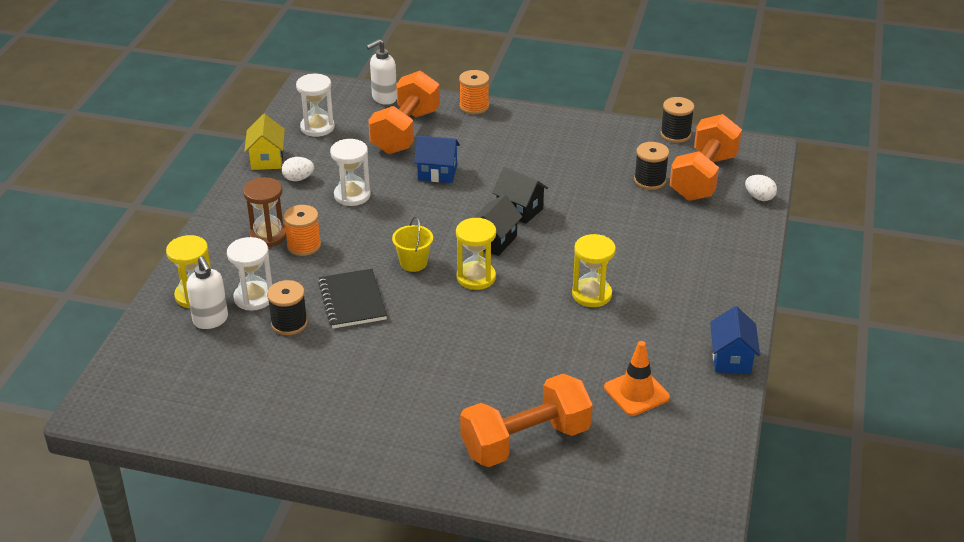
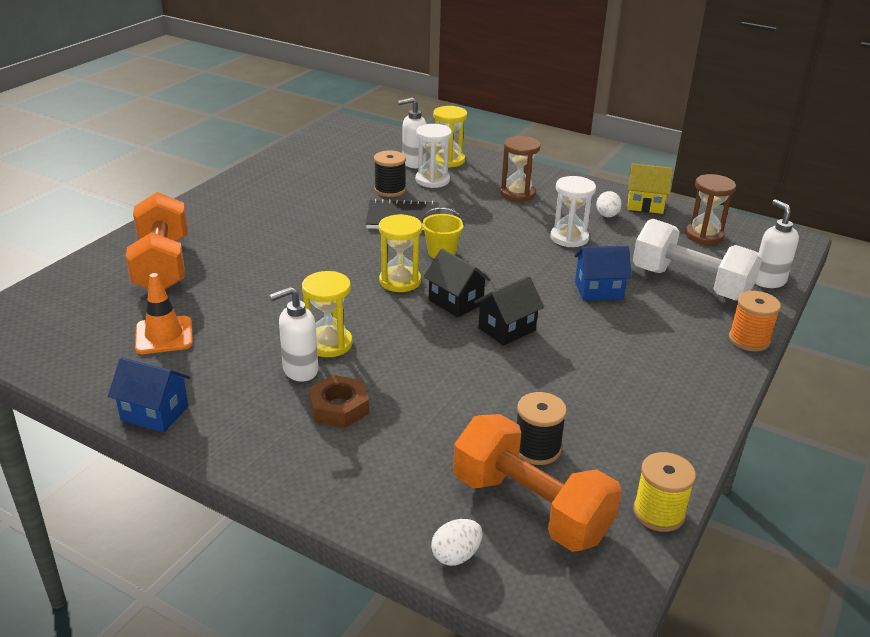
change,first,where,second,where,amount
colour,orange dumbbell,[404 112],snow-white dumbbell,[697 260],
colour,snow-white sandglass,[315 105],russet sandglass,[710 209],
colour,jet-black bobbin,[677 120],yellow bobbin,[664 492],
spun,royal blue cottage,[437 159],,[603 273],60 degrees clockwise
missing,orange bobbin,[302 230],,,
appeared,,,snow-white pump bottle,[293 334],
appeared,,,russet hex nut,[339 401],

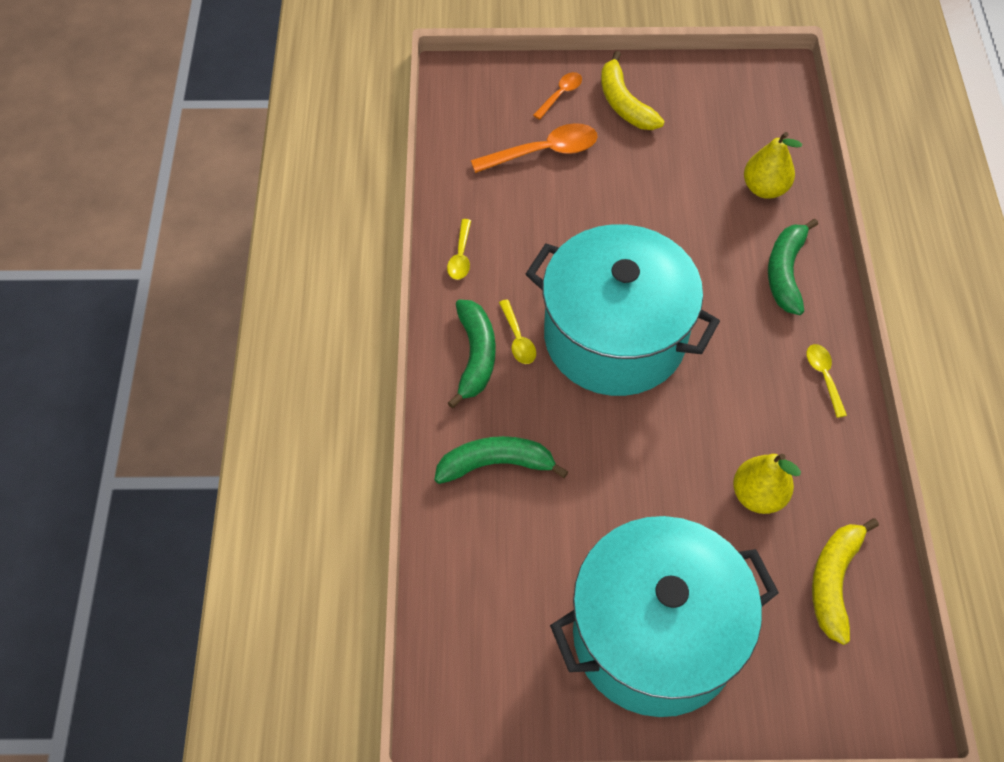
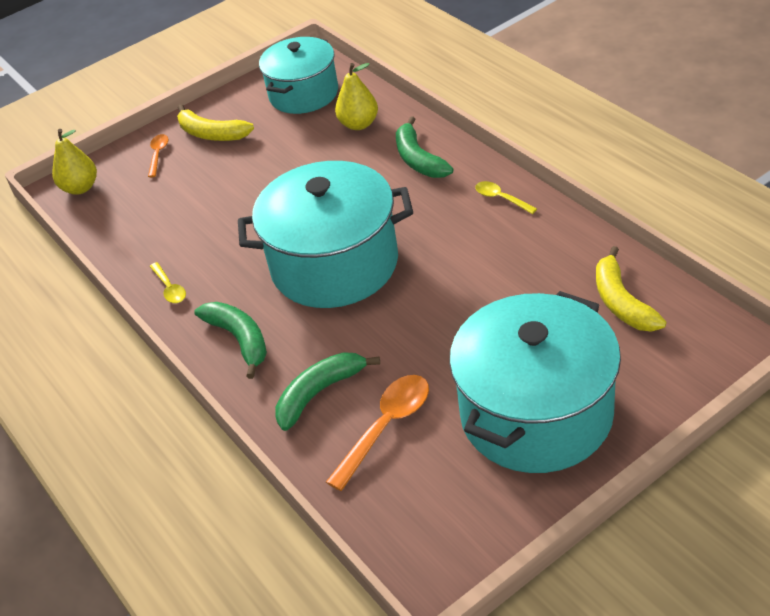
change,first,where,second,where,amount
relocated,orange teaspoon,[534 148],,[377 433],
missing,yellow teaspoon,[517 331],,,
relocated,yellow toy pear,[767 484],,[74 162],
appeared,,,teal cooking pot,[298 75],

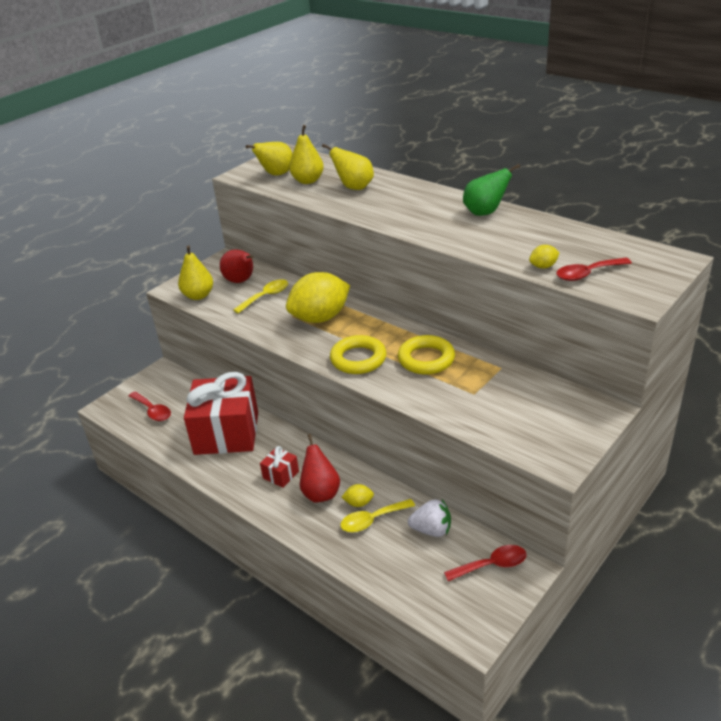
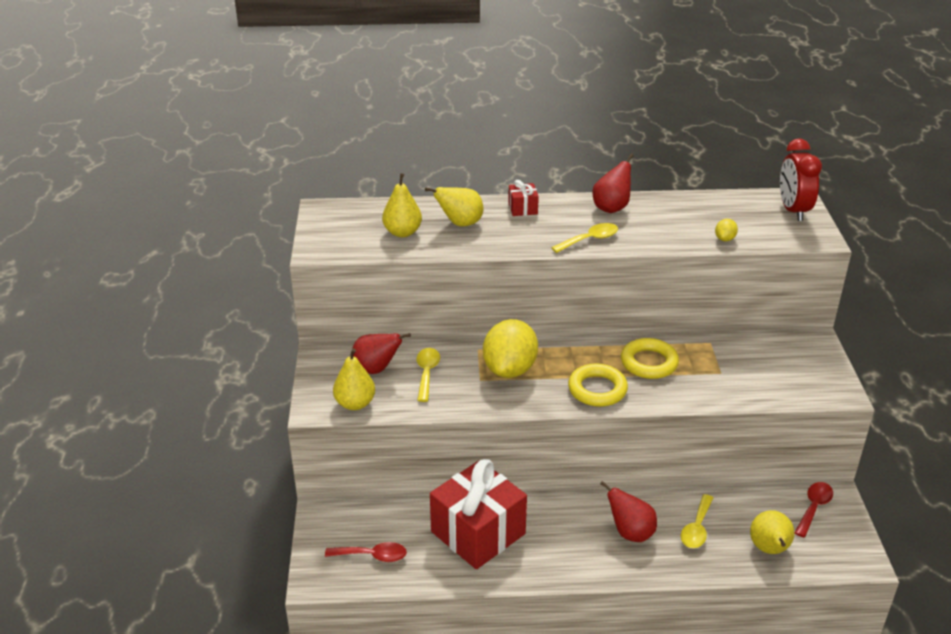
change,first,where,second,where,amount
relocated,yellow toy pear,[269 159],,[772 532],
colour,leaf-green toy pear,[491 190],scarlet toy pear,[613 183],
missing,scarlet teaspoon,[594 269],,,
relocated,scarlet present,[279 467],,[523 198],
missing,yellow lemon,[358 495],,,
missing,snow-white toy strawberry,[429 518],,,
appeared,,,scarlet clock,[801 179],
appeared,,,yellow teaspoon,[584 238],

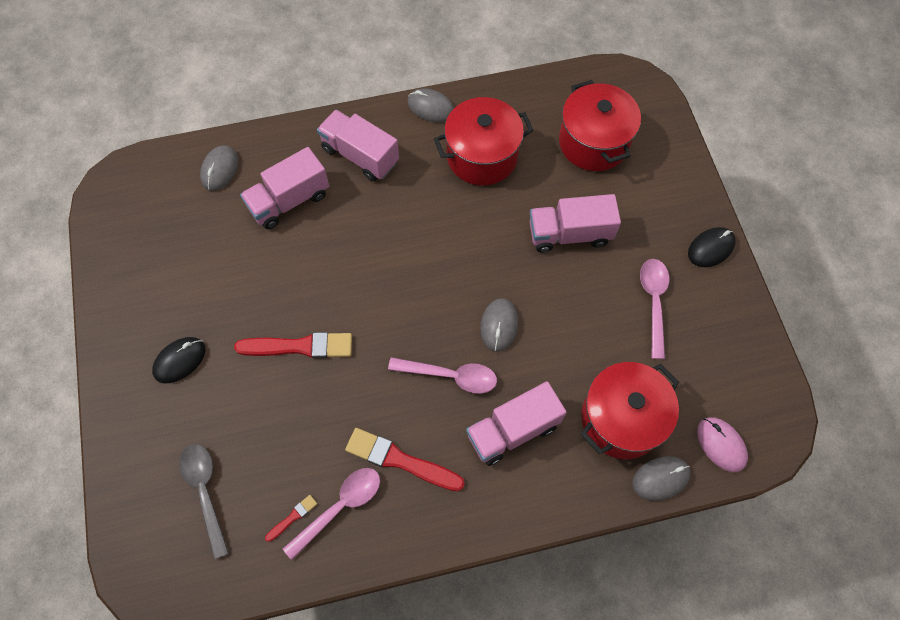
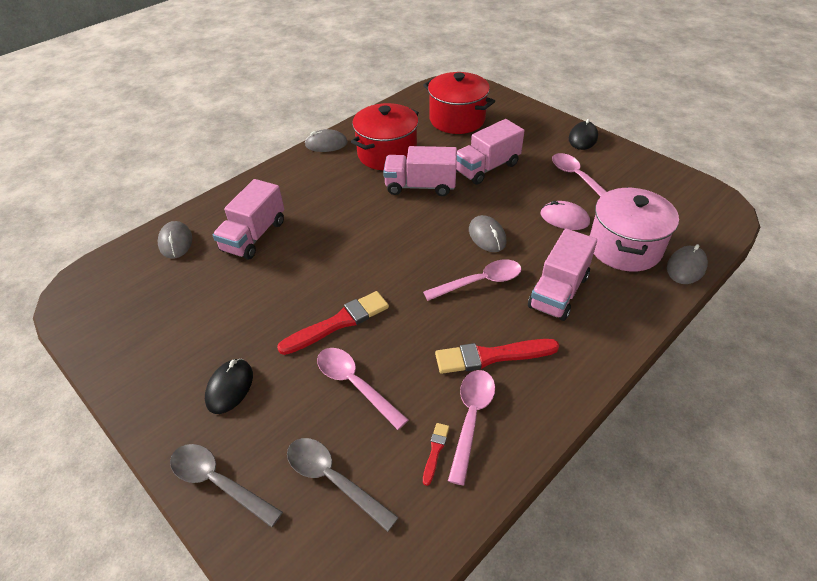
change,first,where,second,where,amount
relocated,rosy lorry,[358 145],,[420 171],
colour,scarlet cooking pot,[630 410],rosy cooking pot,[634 229],
relocated,rosy computer mouse,[722 444],,[565 215],
appeared,,,rosy teaspoon,[363 389],
appeared,,,ash-grey teaspoon,[226 486],

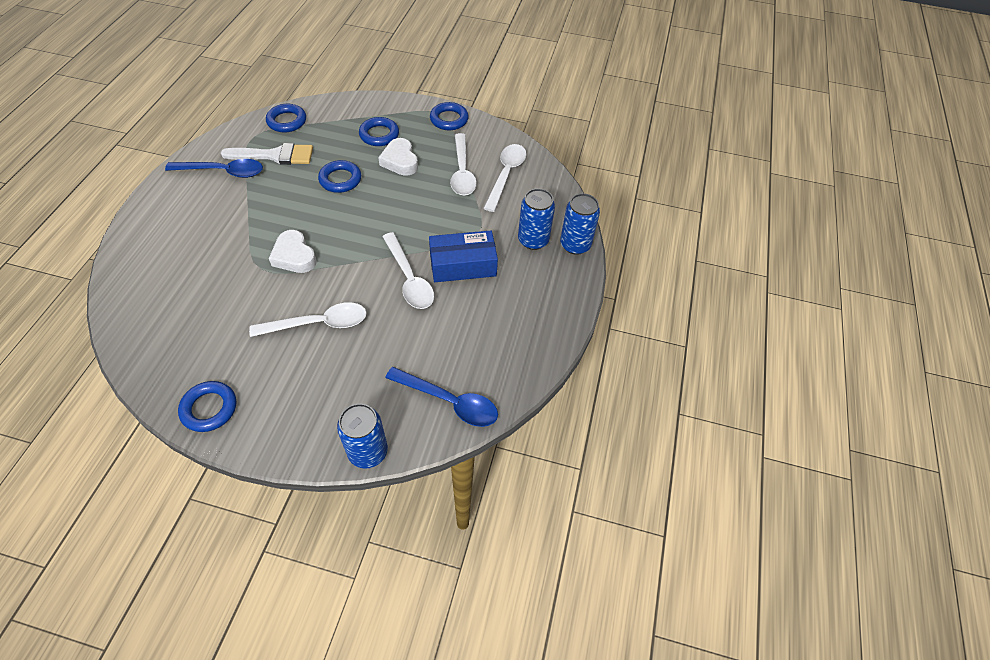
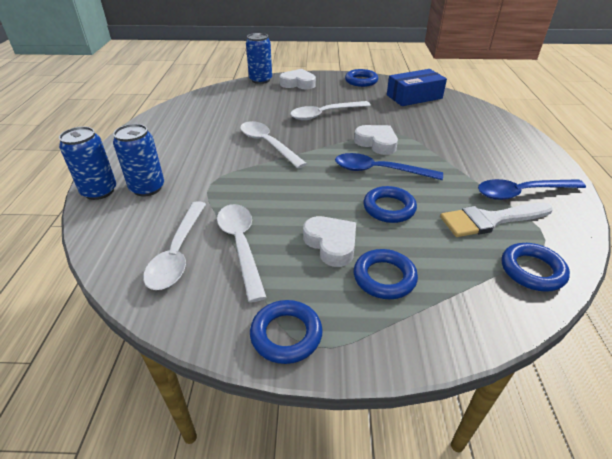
change,first,where,second,where,amount
relocated,royal blue parcel,[463 256],,[417 87],
relocated,royal blue teaspoon,[441 397],,[389 166],
appeared,,,snow-white love heart,[298 79],

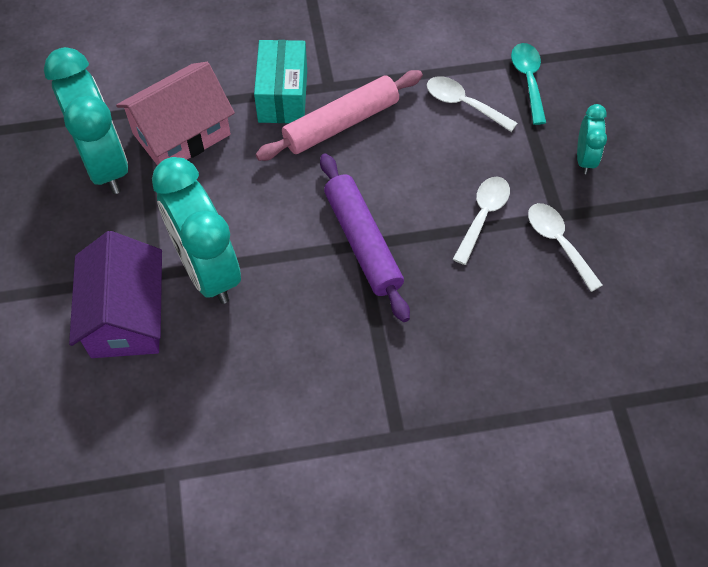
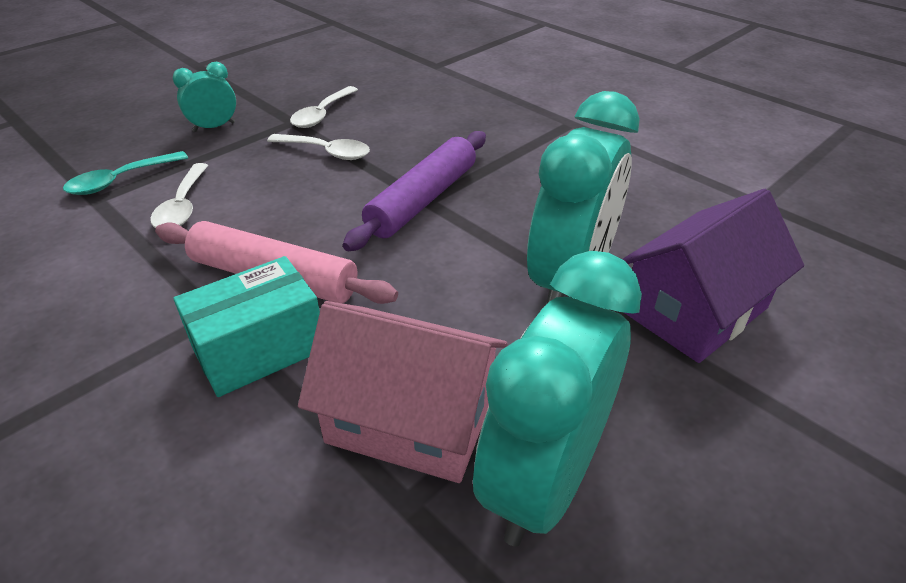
change,first,where,second,where,amount
spun,snow-white teaspoon,[481 221],,[318 147],150 degrees counterclockwise

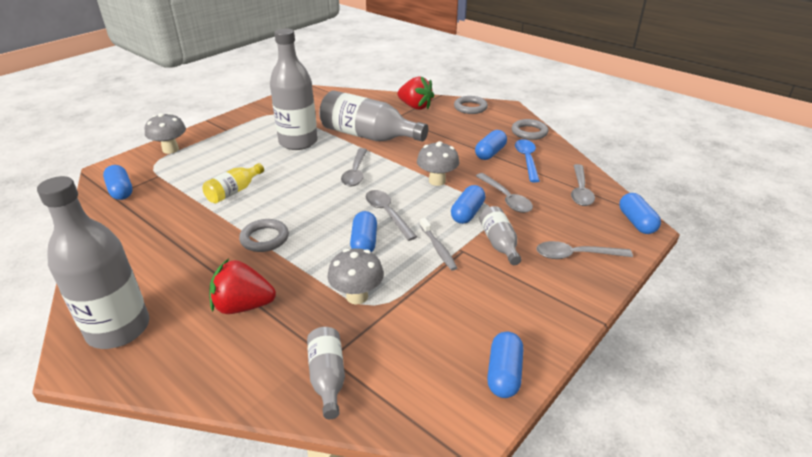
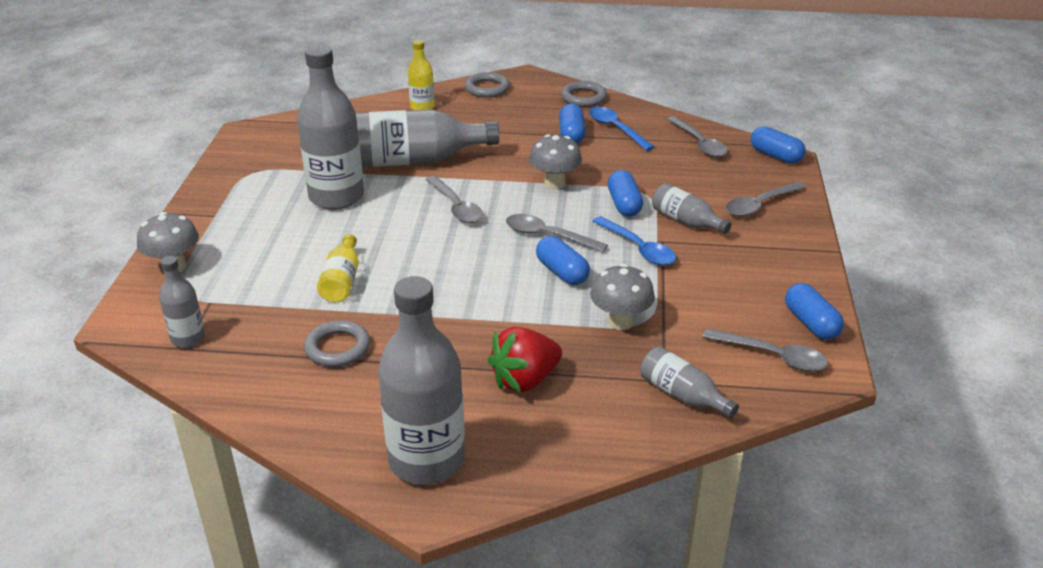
change,first,where,second,where,amount
exchanged,scarlet toy strawberry,[415 93],yellow drink bottle,[421 75],
exchanged,royal blue pill shape,[118 182],ash-grey drink bottle,[182 302],
relocated,ash-grey teaspoon,[504 193],,[765 349],
exchanged,ash-grey dental brush,[438 244],royal blue teaspoon,[634 240],
relocated,ash-grey ring,[264 235],,[337 343],

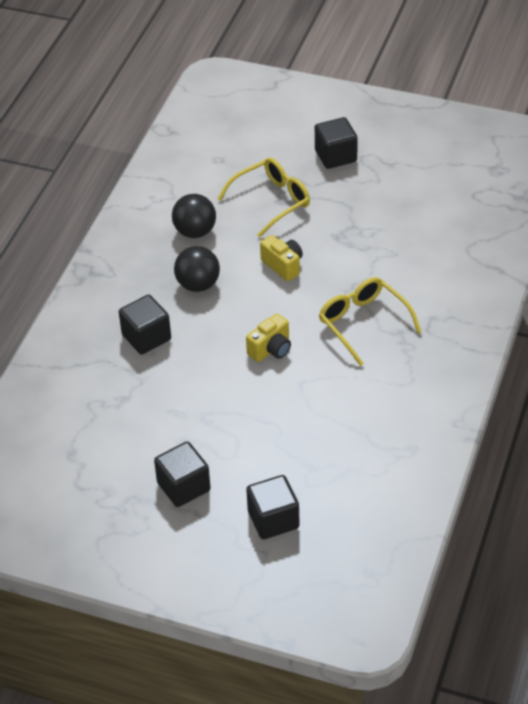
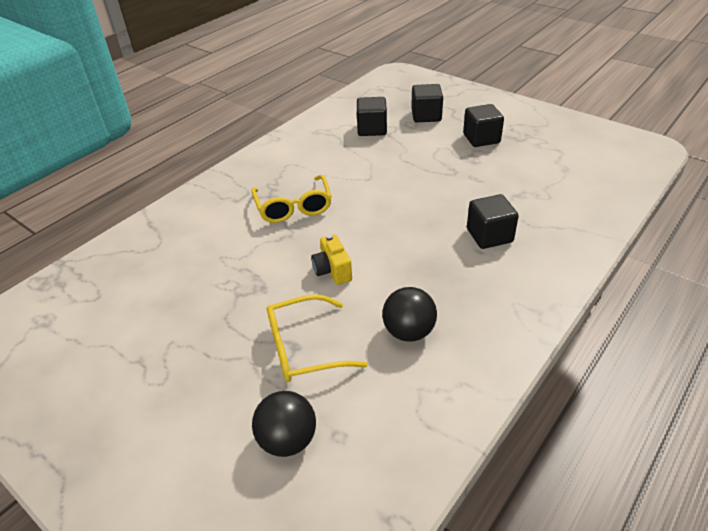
change,first,where,second,where,amount
relocated,jet-black block,[336 143],,[372 116],
relocated,jet-black sphere,[197 269],,[284 424],
missing,yellow camera,[268 338],,,

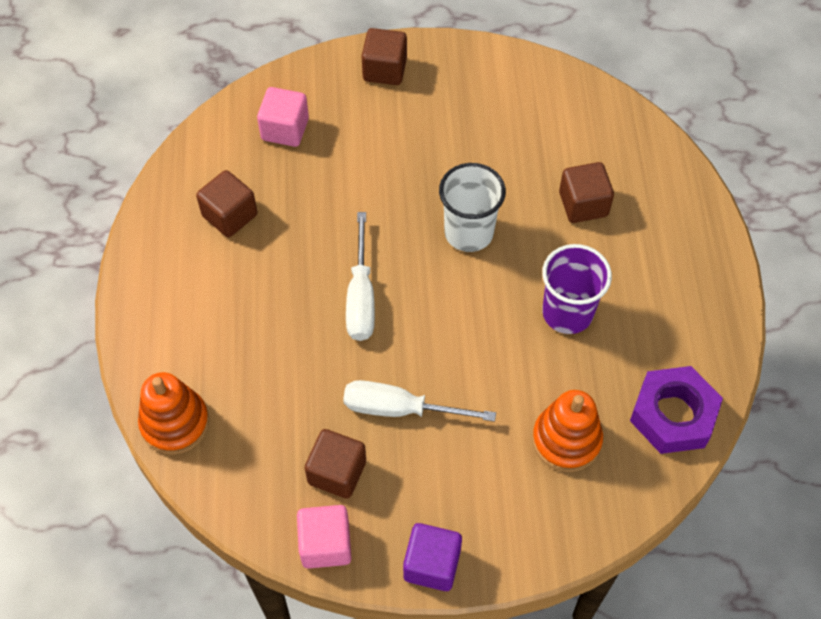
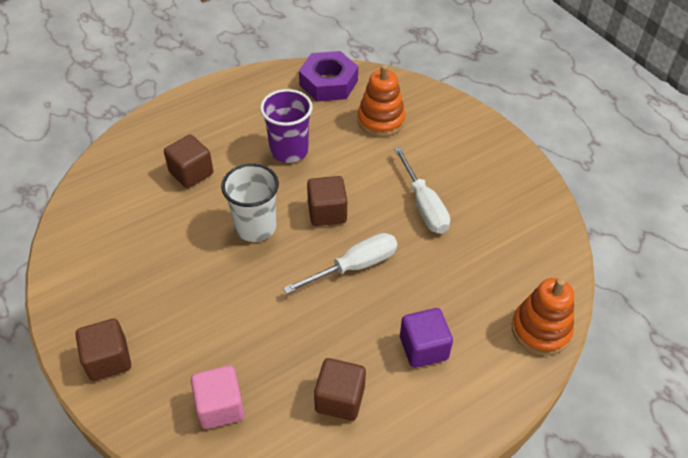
change,first,where,second,where,amount
relocated,russet block,[335 464],,[327 201],
missing,rosy block,[324 537],,,
relocated,purple block,[432 557],,[426 338],

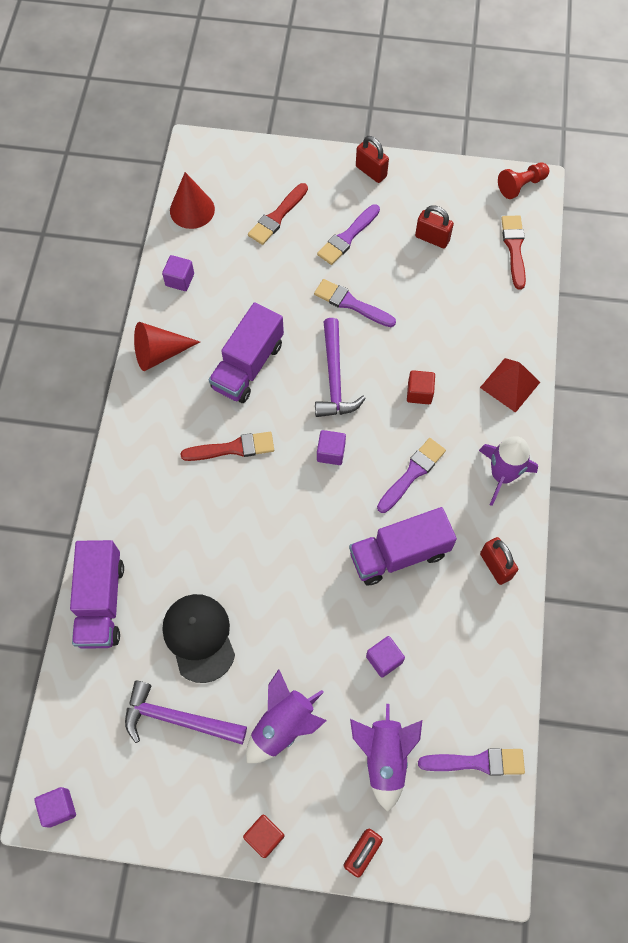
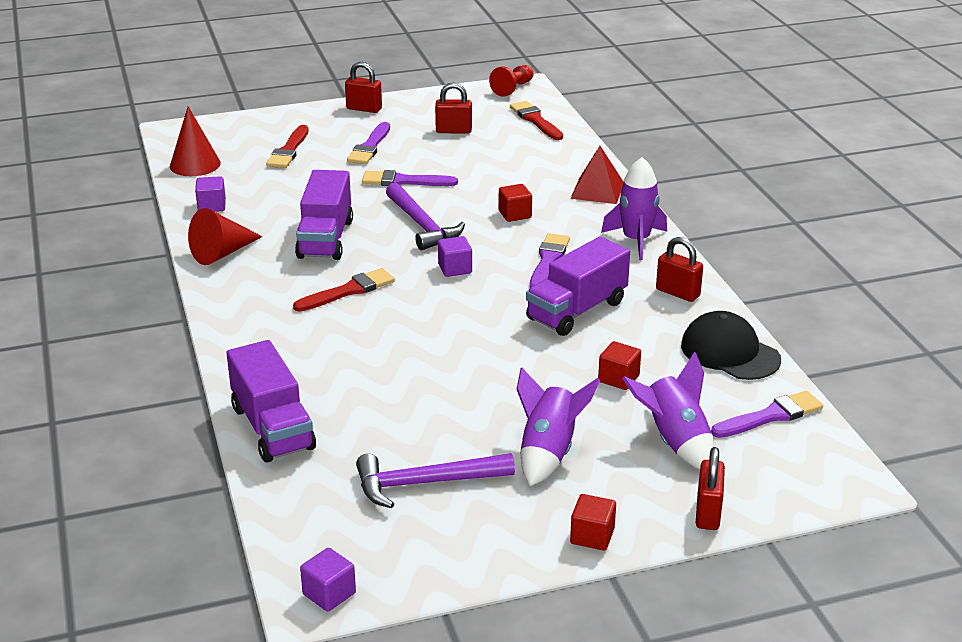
change,first,where,second,where,amount
relocated,jet-black baseball cap,[198 638],,[731 345],
colour,purple block,[385 657],scarlet block,[619 365],

